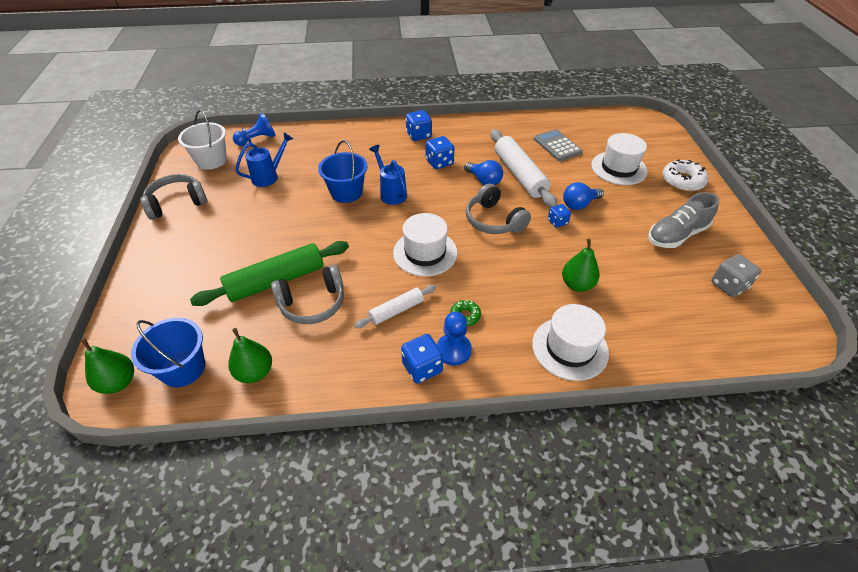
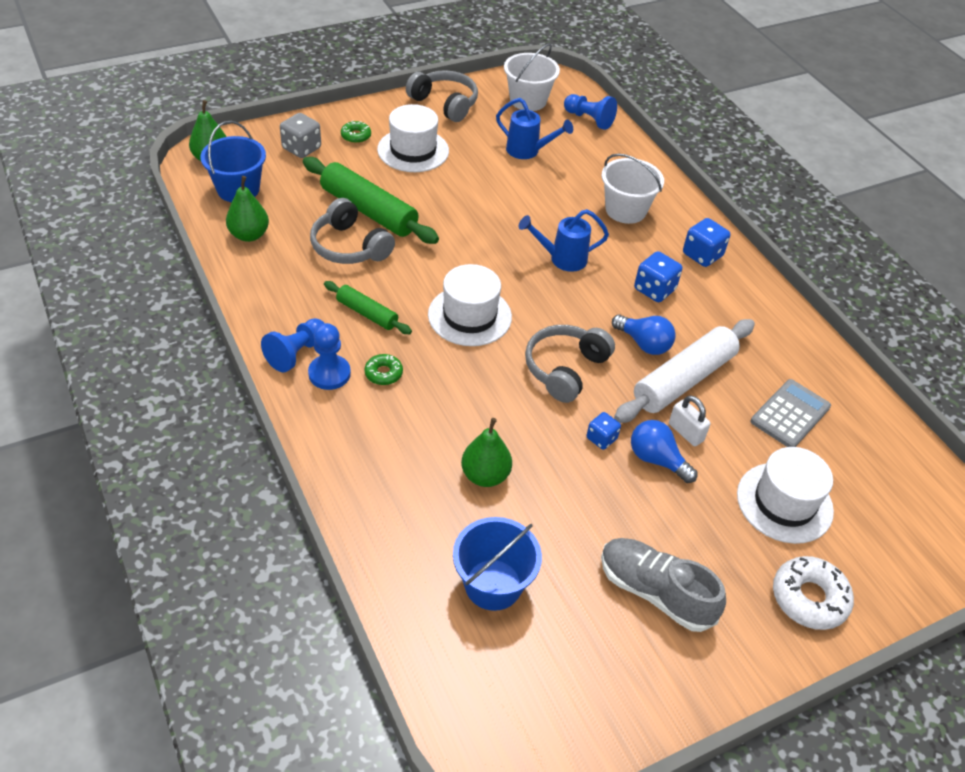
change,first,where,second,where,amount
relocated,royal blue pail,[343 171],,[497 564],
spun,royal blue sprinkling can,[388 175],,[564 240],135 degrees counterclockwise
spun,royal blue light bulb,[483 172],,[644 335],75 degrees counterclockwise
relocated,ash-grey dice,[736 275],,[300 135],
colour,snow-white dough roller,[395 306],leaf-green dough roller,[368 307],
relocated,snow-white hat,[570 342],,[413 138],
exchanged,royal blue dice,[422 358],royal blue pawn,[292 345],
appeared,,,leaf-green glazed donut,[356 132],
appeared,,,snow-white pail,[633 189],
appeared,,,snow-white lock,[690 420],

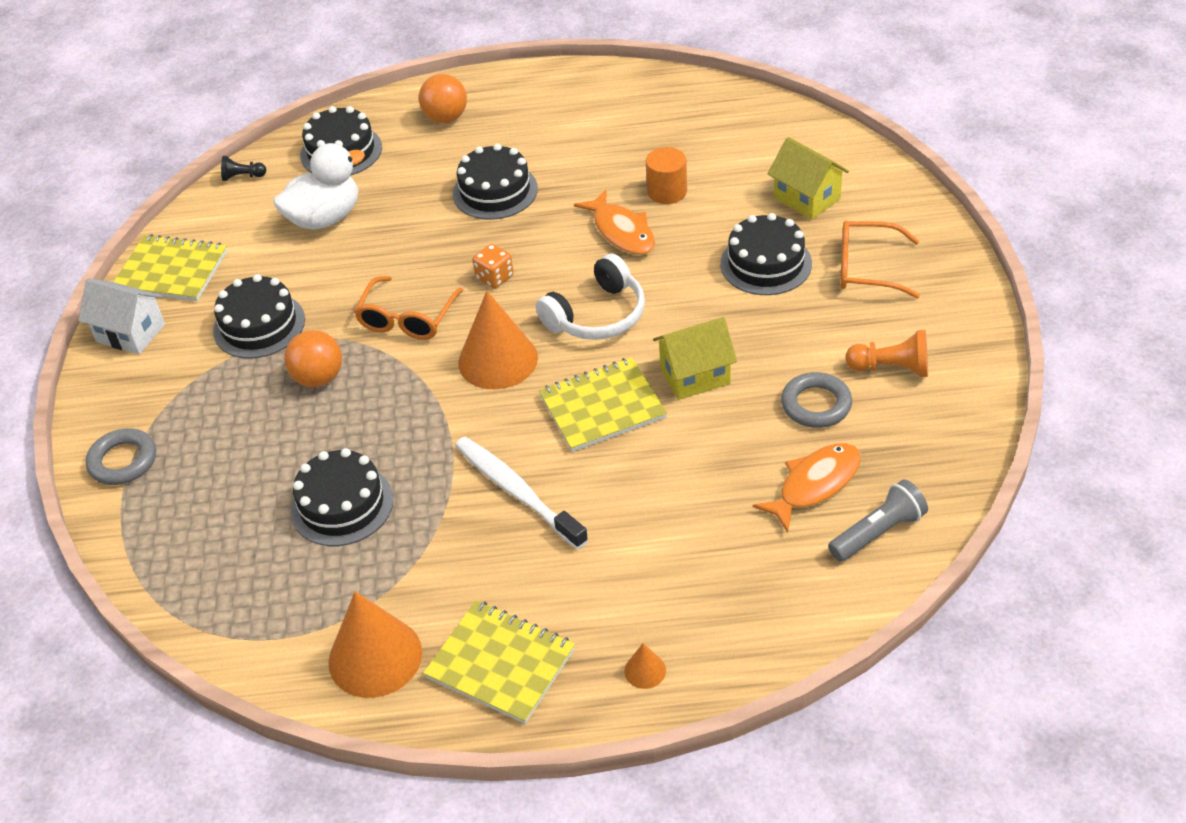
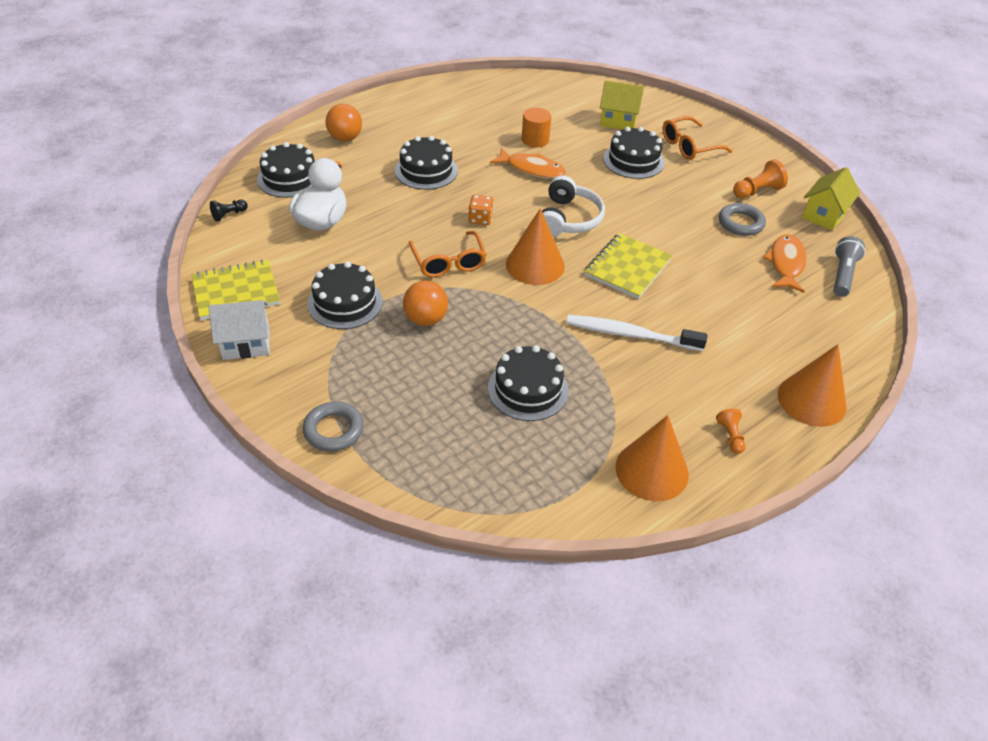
change,first,where,second,where,amount
relocated,yellow cottage,[695 358],,[831 199],
exchanged,yellow notebook,[499 662],orange pawn,[731 431],
size,orange cone,[645 666],,[812 385],x2.31

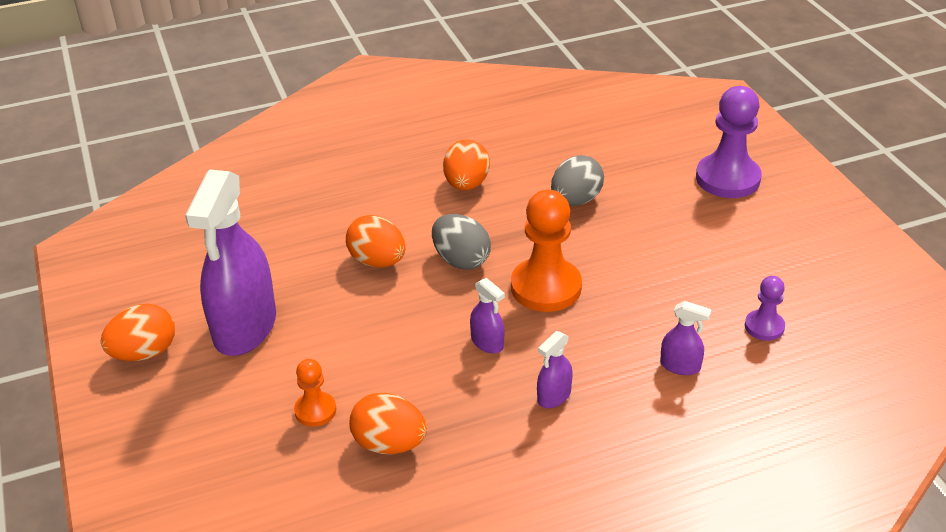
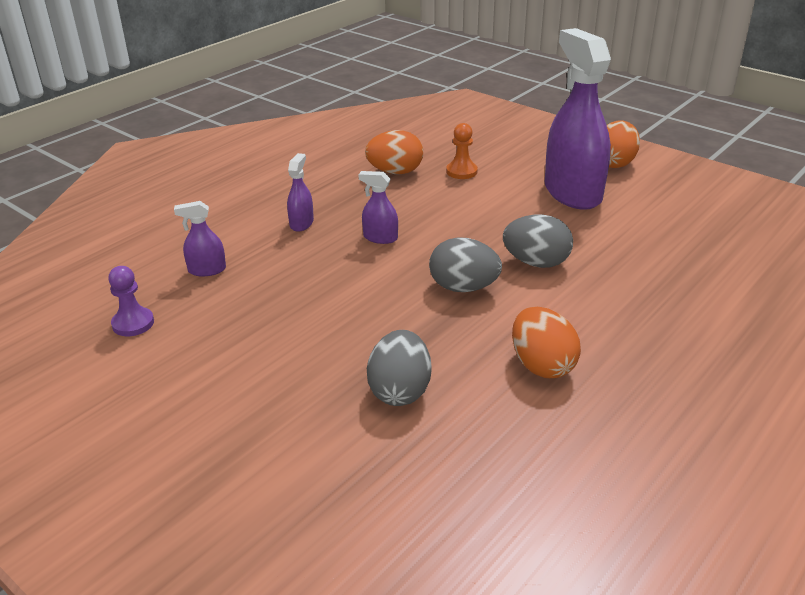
change,first,where,second,where,amount
missing,purple pawn,[729 142],,,
missing,orange pawn,[546 251],,,
colour,orange toy egg,[375 241],ash-grey toy egg,[538 241],

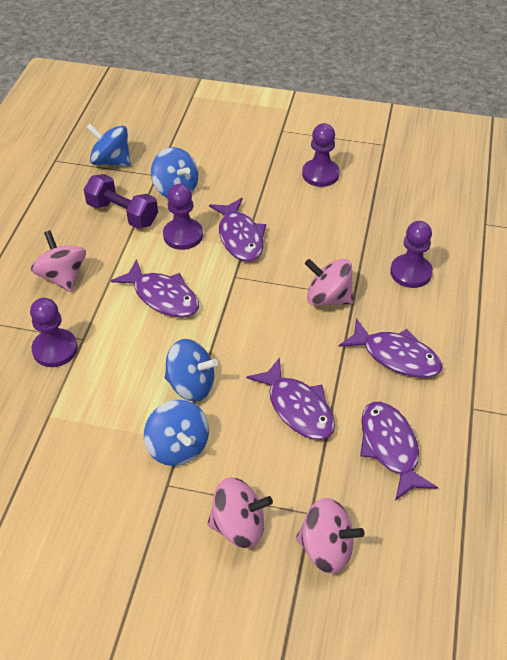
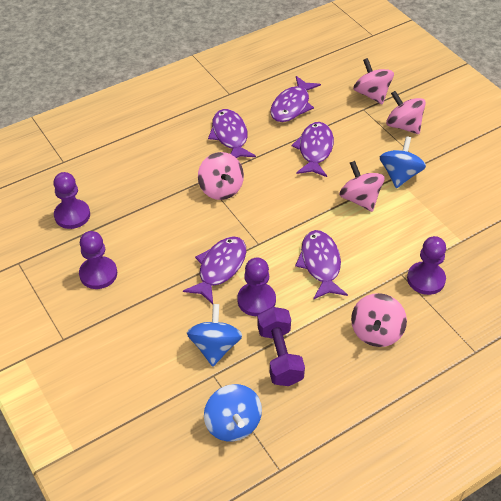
change,first,where,second,where,amount
relocated,purple pawn,[411 254],,[71 200],
colour,royal blue spinning top,[191 370],rosy spinning top,[362 186],

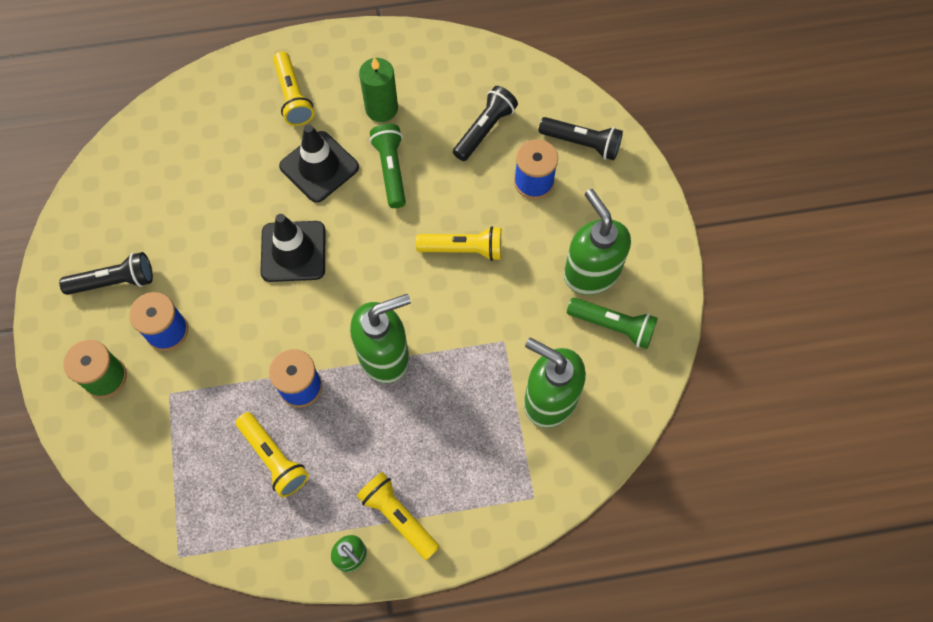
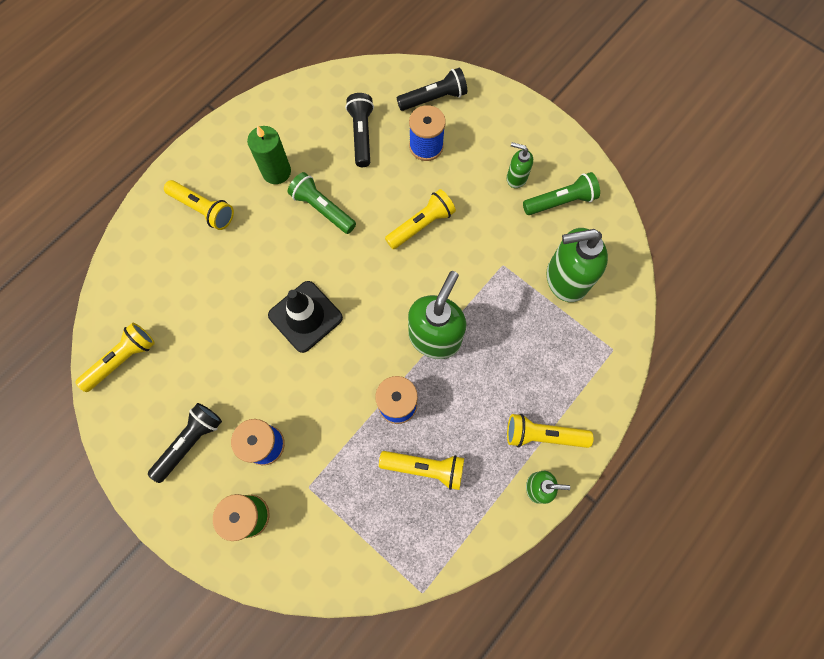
change,first,where,second,where,amount
missing,jet-black safety cone,[319 163],,,
size,leaf-green pump bottle,[597 242],,[520 165],x0.52
appeared,,,yellow torch,[115 357],

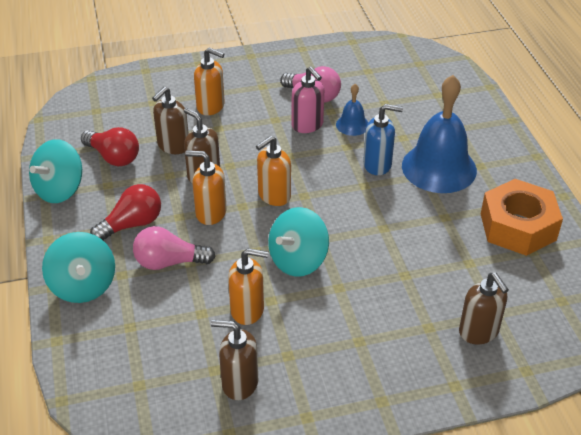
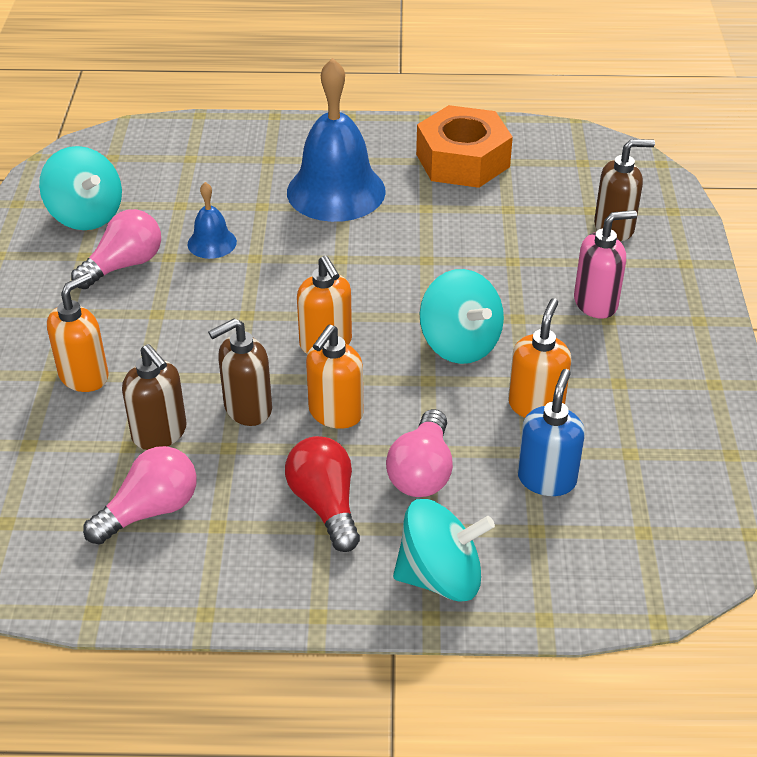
change,first,where,second,where,amount
relocated,rosy pump bottle,[308 99],,[605 264],
relocated,royal blue pump bottle,[383 139],,[551 432],
colour,scarlet light bulb,[110 146],rosy light bulb,[140 495],
relocated,teal spinning top,[55 171],,[80 188],
missing,russet pump bottle,[234 360],,,

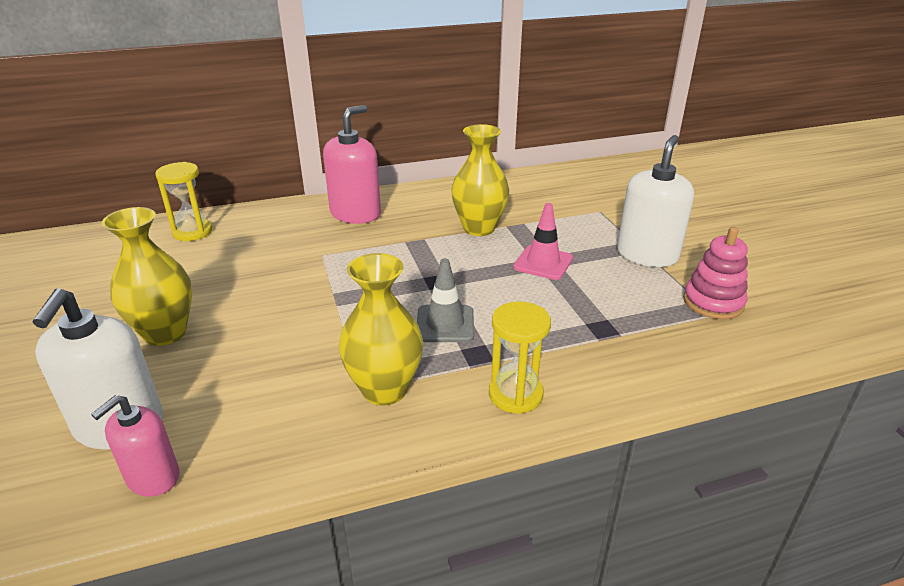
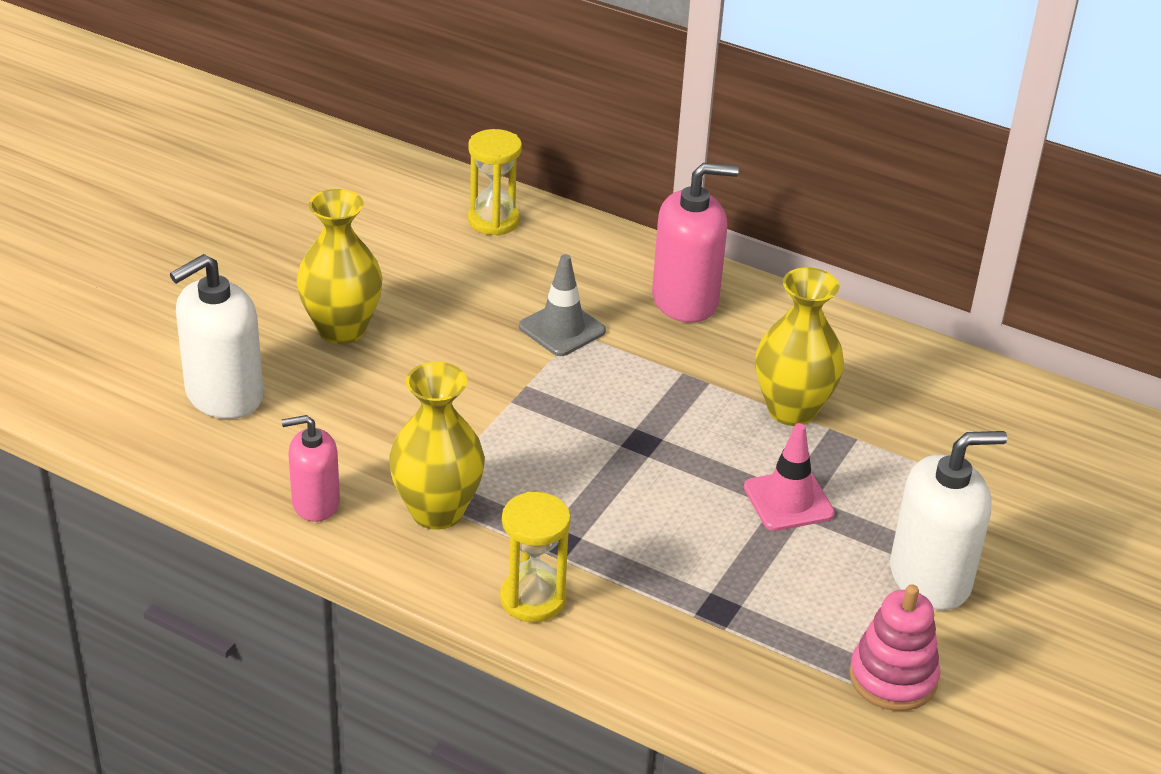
change,first,where,second,where,amount
relocated,ash-grey safety cone,[445 300],,[562 305],
relocated,rosy pump bottle,[135 446],,[310 468],

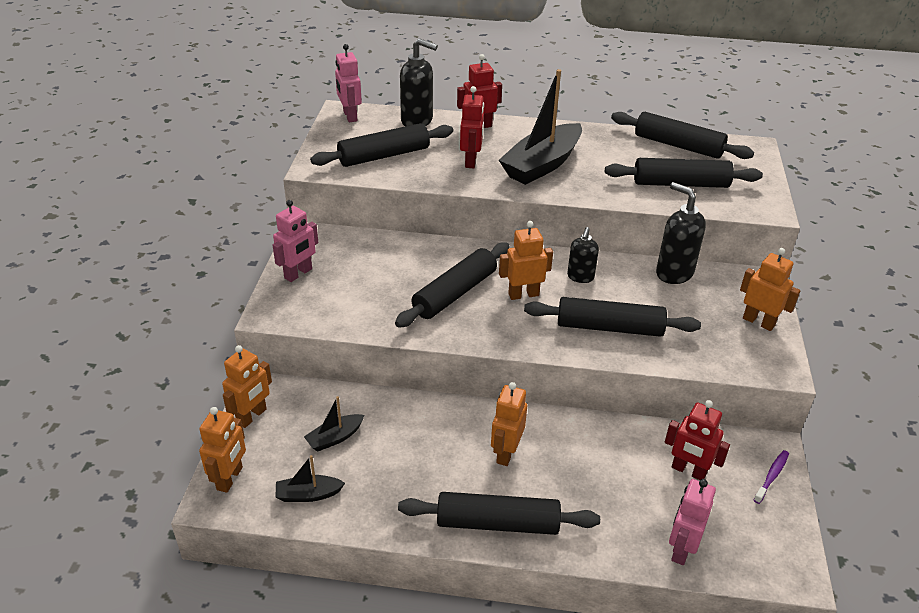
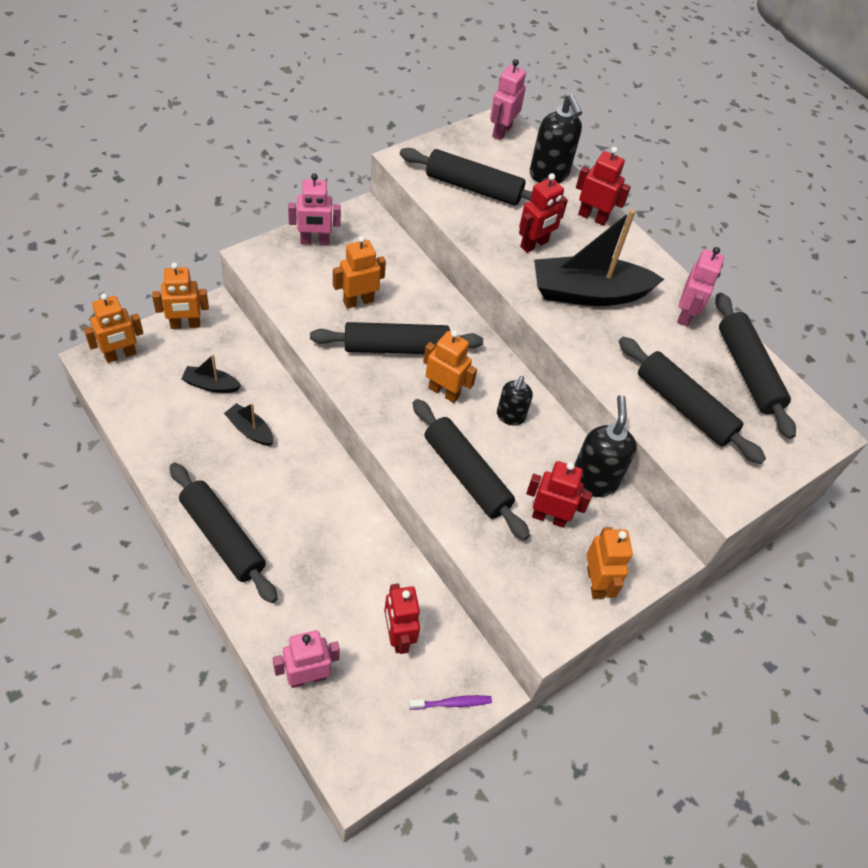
change,first,where,second,where,amount
spun,jet-black pump bottle,[583 255],,[515 401],45 degrees counterclockwise
relocated,orange toy robot,[509 424],,[359 272],
relocated,jet-black toy boat,[310 478],,[248 424],
appeared,,,rosy toy robot,[700 287],
appeared,,,scarlet toy robot,[559 494],

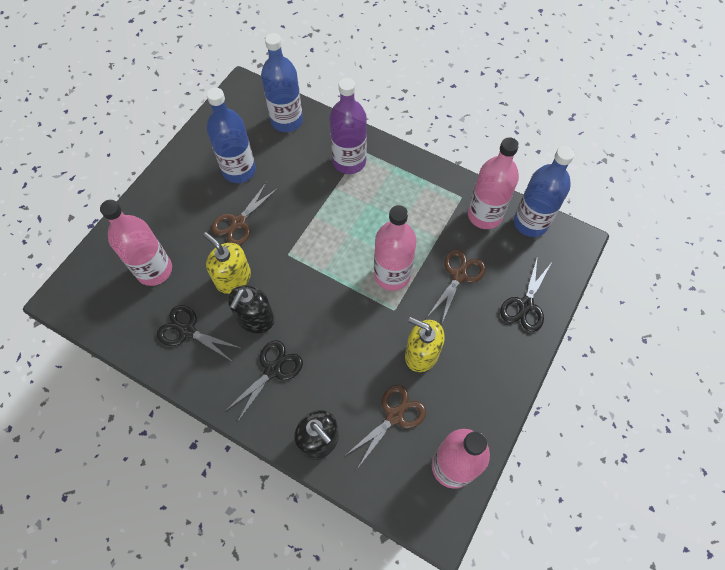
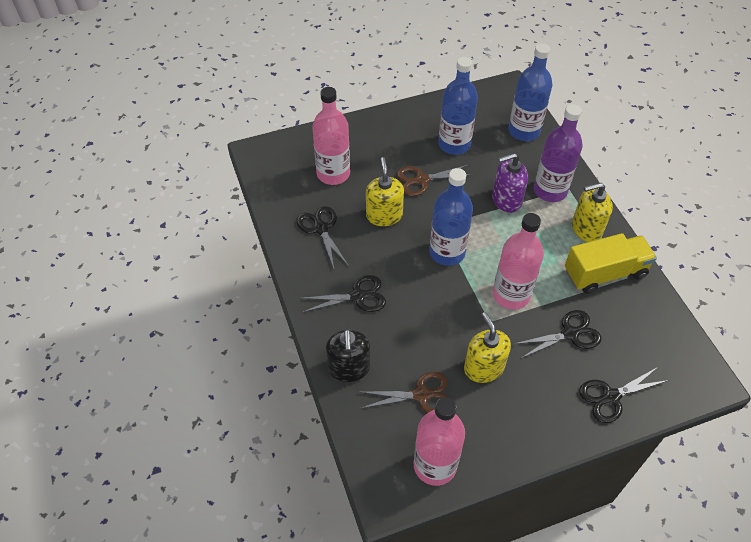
change,first,where,second,where,amount
missing,rosy drink bottle,[493 183],,,
relocated,royal blue drink bottle,[544 191],,[451 217],
colour,russet scissors,[456 286],jet-black scissors,[558 334],
missing,jet-black pump bottle,[251 309],,,
appeared,,,purple pump bottle,[510 183],
appeared,,,yellow pump bottle,[592 212],
appeared,,,yellow lorry,[611 263],

